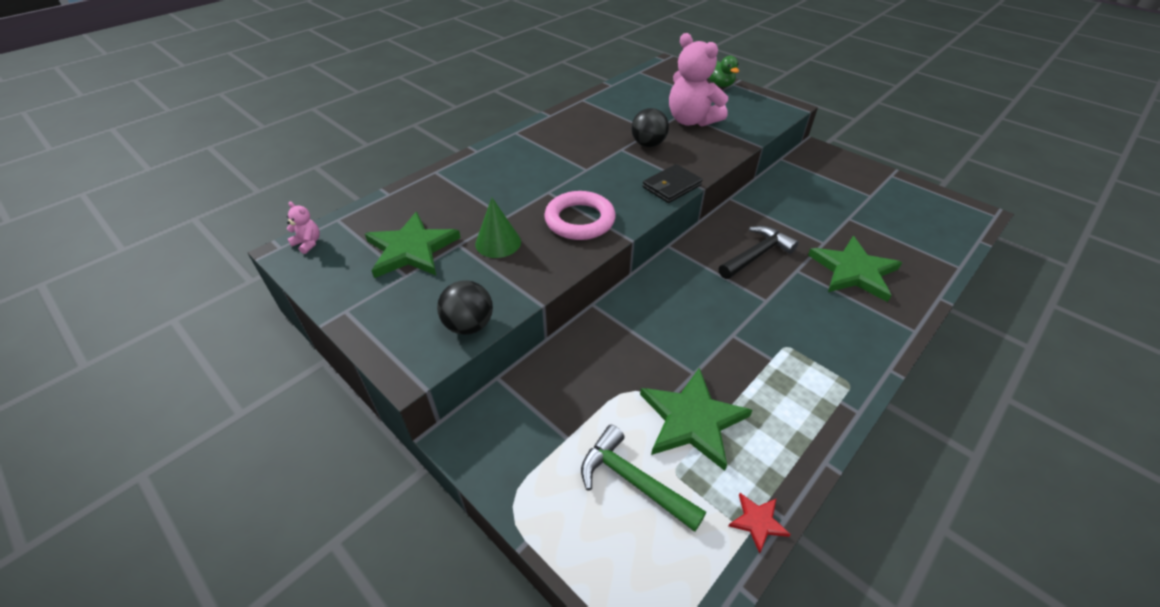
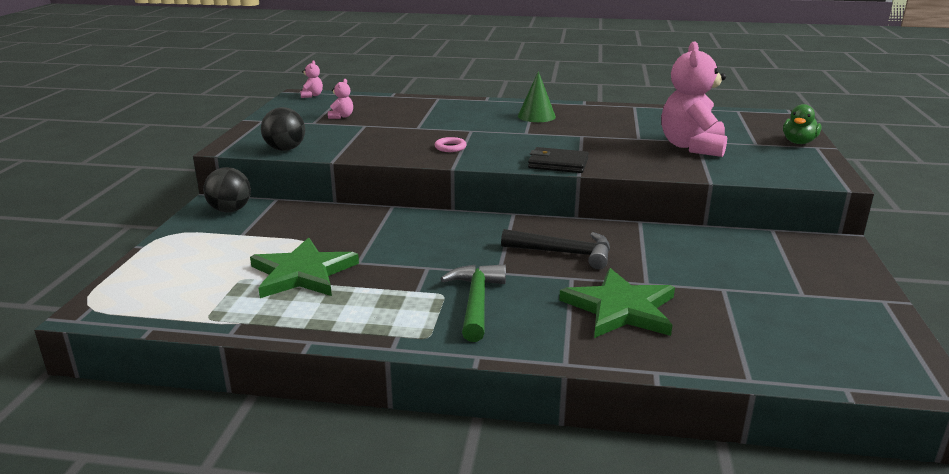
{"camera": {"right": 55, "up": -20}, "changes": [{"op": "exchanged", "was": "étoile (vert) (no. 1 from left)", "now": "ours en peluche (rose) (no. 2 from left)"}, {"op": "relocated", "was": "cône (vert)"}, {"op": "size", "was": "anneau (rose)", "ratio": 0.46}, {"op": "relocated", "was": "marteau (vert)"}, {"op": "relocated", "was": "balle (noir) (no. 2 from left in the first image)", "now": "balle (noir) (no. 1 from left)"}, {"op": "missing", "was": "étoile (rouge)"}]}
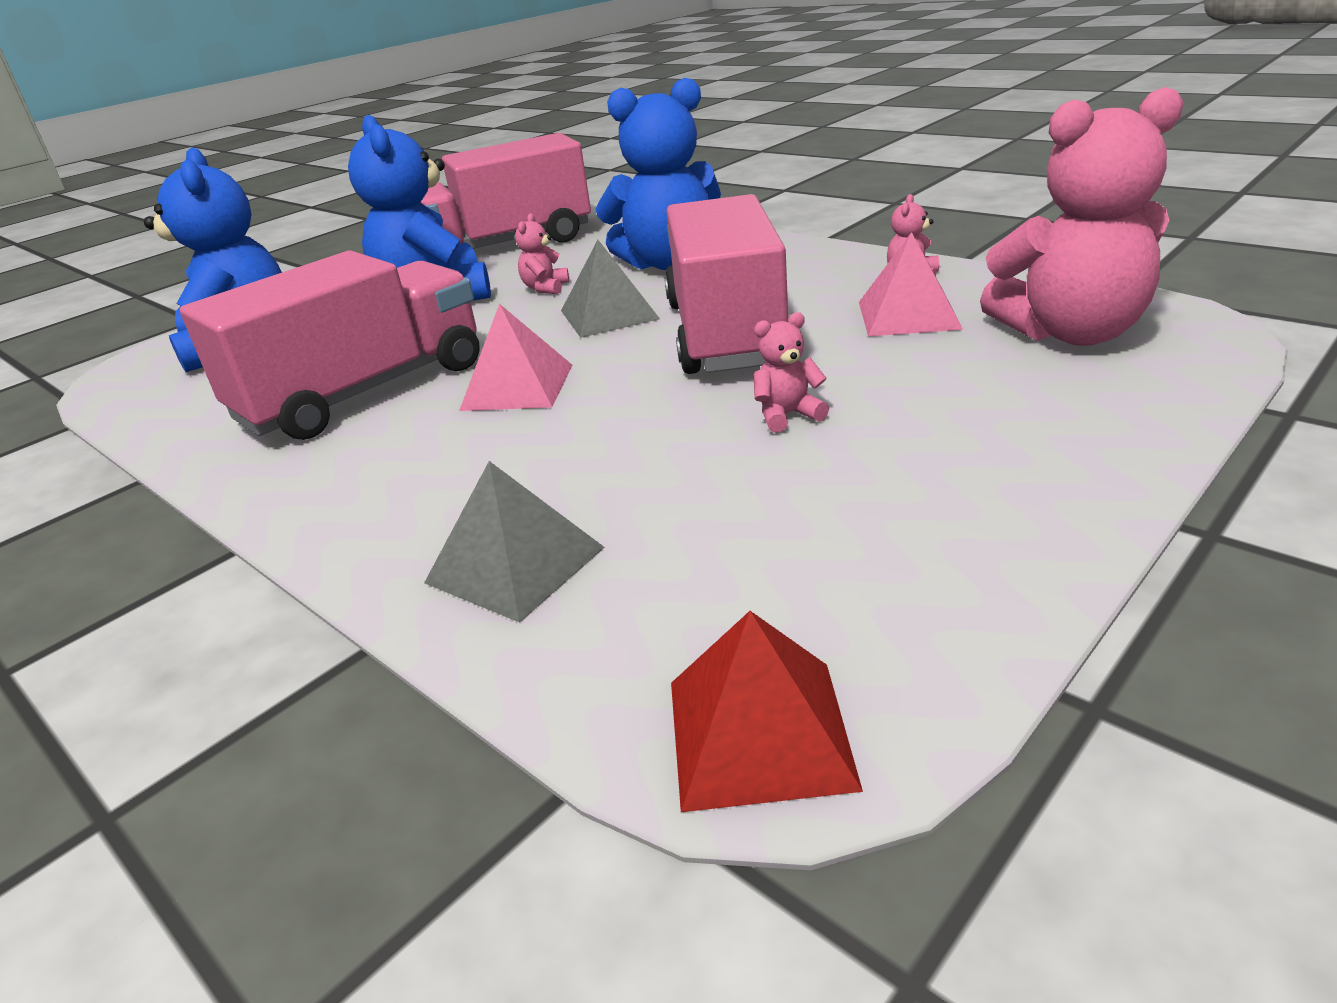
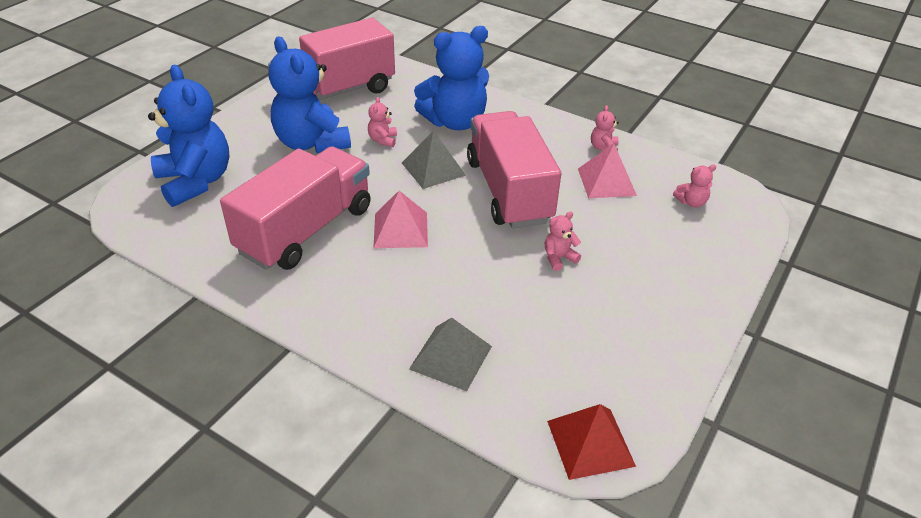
{"camera": {"right": -15, "up": 10}, "changes": [{"op": "size", "was": "ours en peluche (rose) (no. 4 from left)", "ratio": 0.41}]}
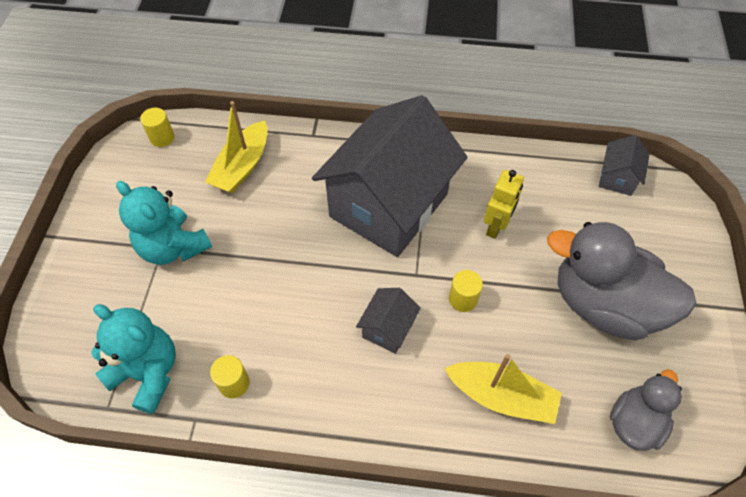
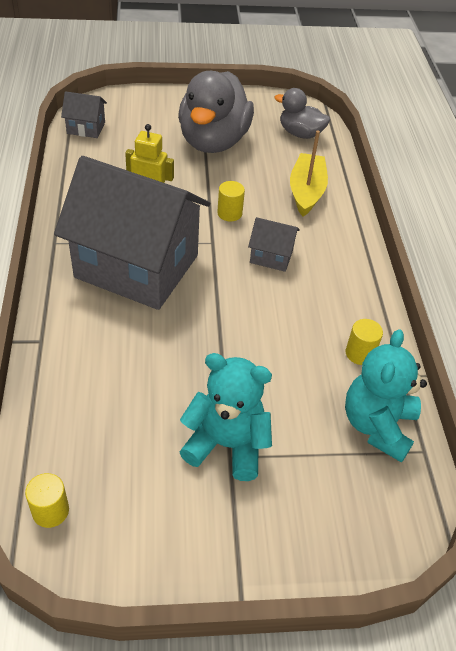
{"camera": {"right": -105, "up": -10}, "changes": [{"op": "spun", "was": "ours en peluche (turquoise) (no. 2 from left in the first image)", "clockwise": -105}, {"op": "missing", "was": "bateau (jaune) (no. 1 from left)"}]}
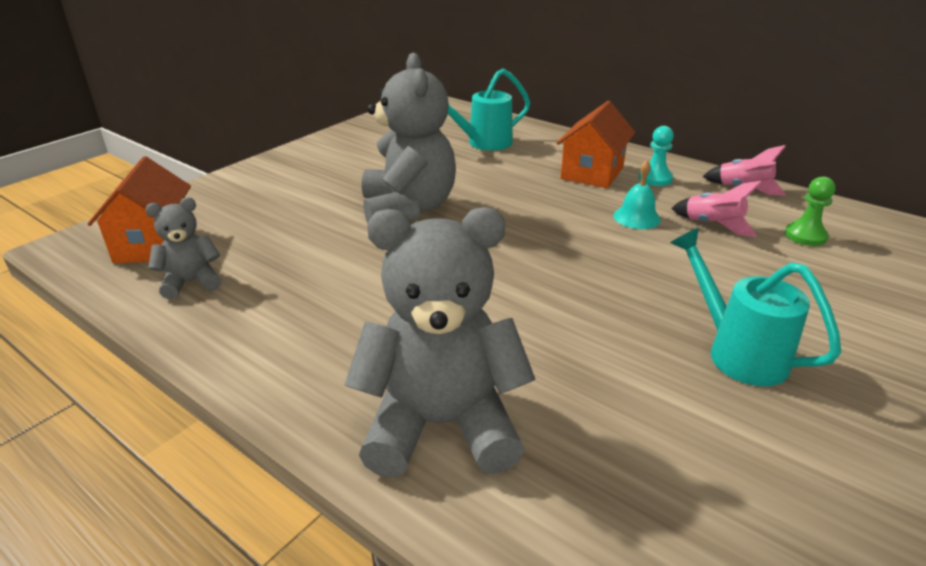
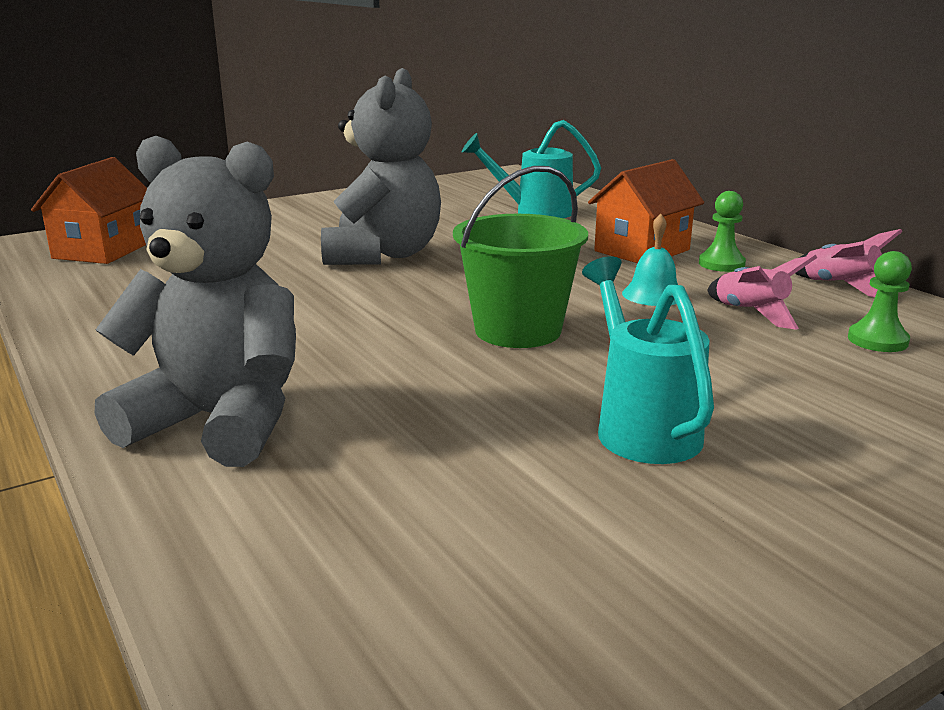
{"camera": {"right": 20, "up": -10}, "changes": [{"op": "missing", "was": "ours en peluche (gris) (no. 1 from left)"}, {"op": "colour", "was": "pion (turquoise)", "now": "pion (vert) (no. 1 from left)"}, {"op": "appeared", "now": "seau (vert)"}]}
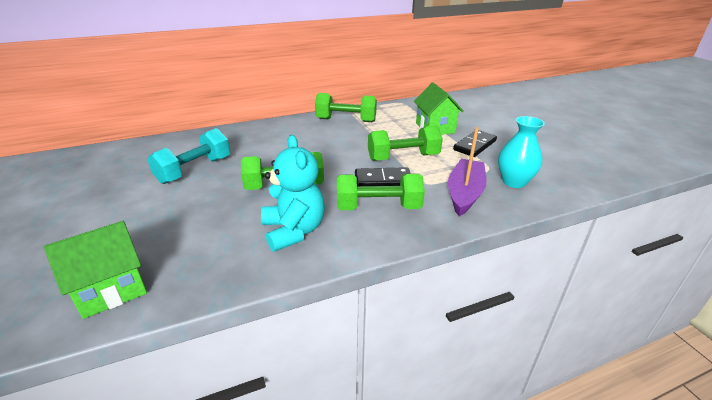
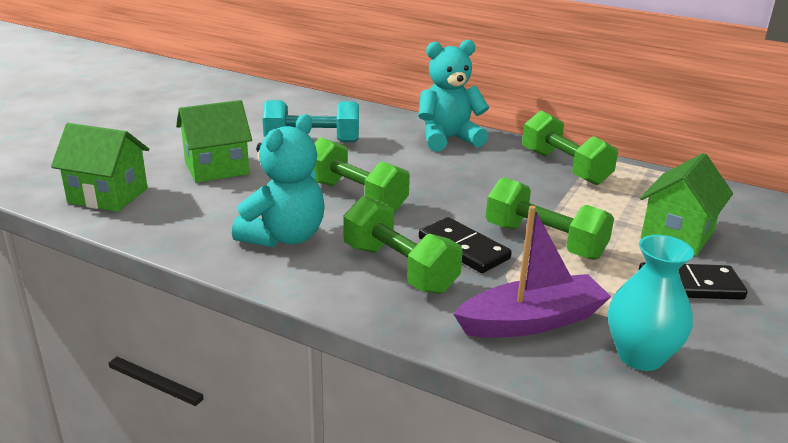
{"camera": {"right": 50, "up": -5}, "changes": [{"op": "appeared", "now": "maison (vert) (no. 2 from left)"}, {"op": "appeared", "now": "ours en peluche (turquoise) (no. 2 from left)"}]}
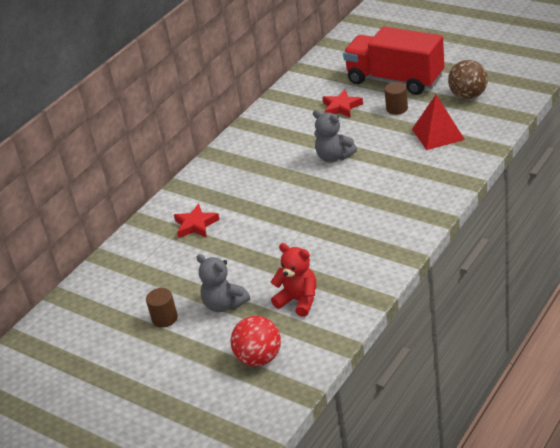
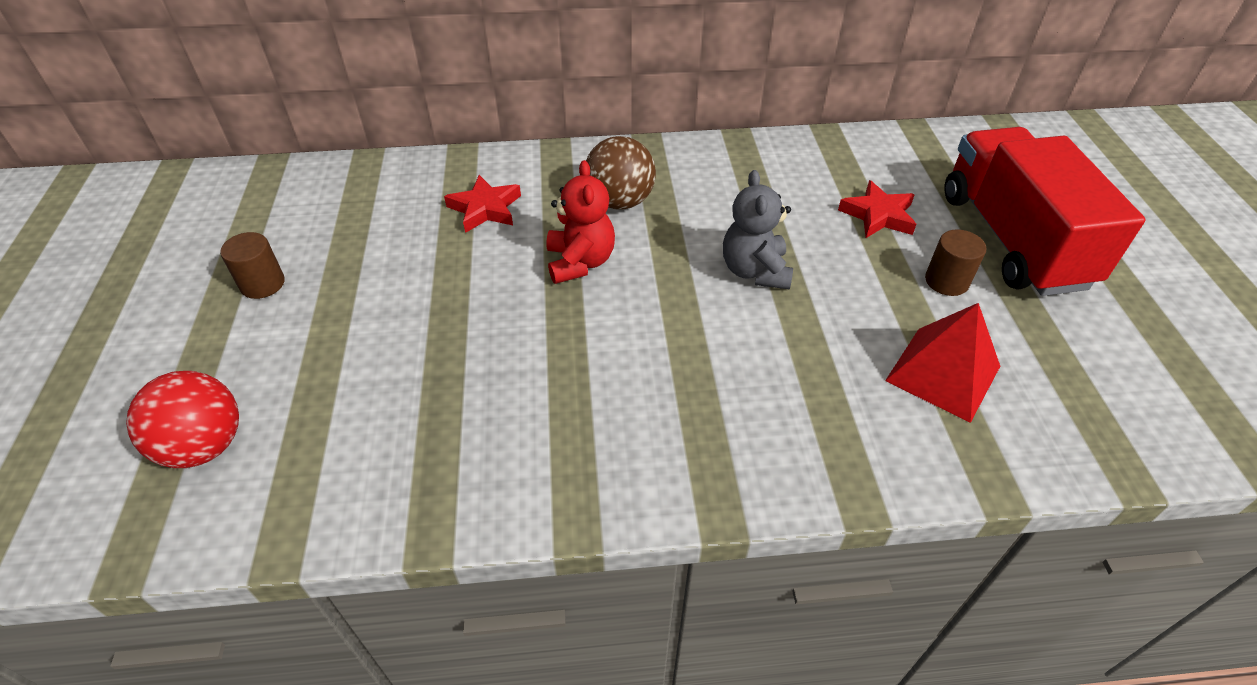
{"camera": {"right": 45, "up": 10}, "changes": [{"op": "missing", "was": "ours en peluche (gris) (no. 1 from left)"}, {"op": "relocated", "was": "ours en peluche (rouge)"}, {"op": "relocated", "was": "balle (marron)"}]}
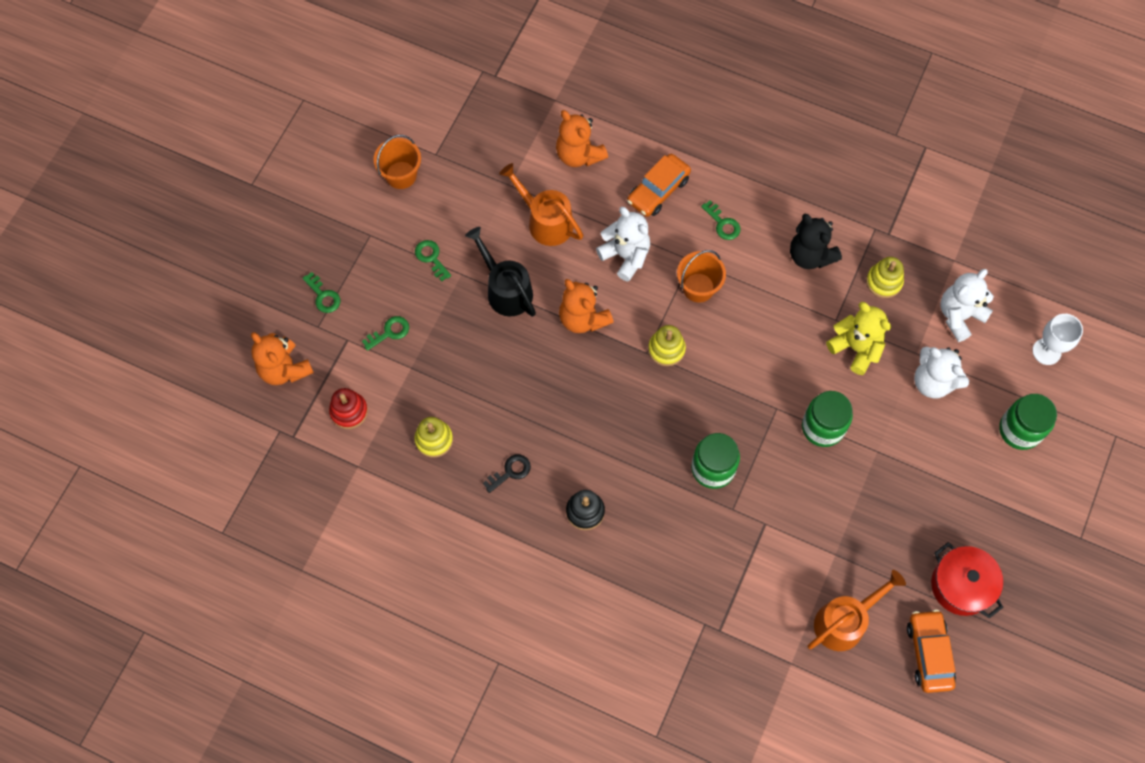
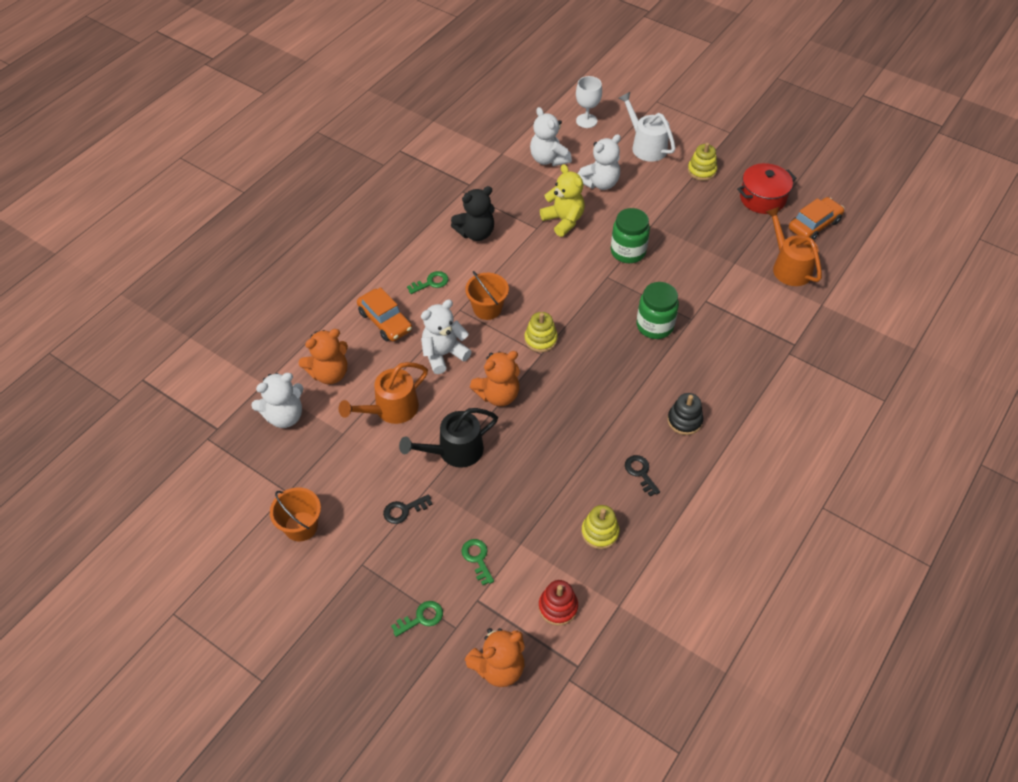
{"camera": {"right": -80, "up": -15}, "changes": [{"op": "colour", "was": "clé (vert) (no. 3 from left)", "now": "clé (noir) (no. 1 from left)"}, {"op": "spun", "was": "ours en peluche (jaune)", "clockwise": 90}, {"op": "relocated", "was": "jouet à empiler (jaune) (no. 3 from left)"}, {"op": "spun", "was": "voiture (orange) (no. 2 from left)", "clockwise": 135}, {"op": "exchanged", "was": "bocal (vert) (no. 3 from left)", "now": "arrosoir (blanc)"}, {"op": "appeared", "now": "ours en peluche (blanc) (no. 1 from left)"}]}
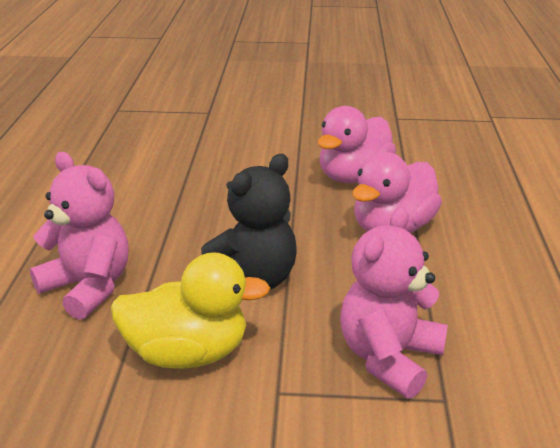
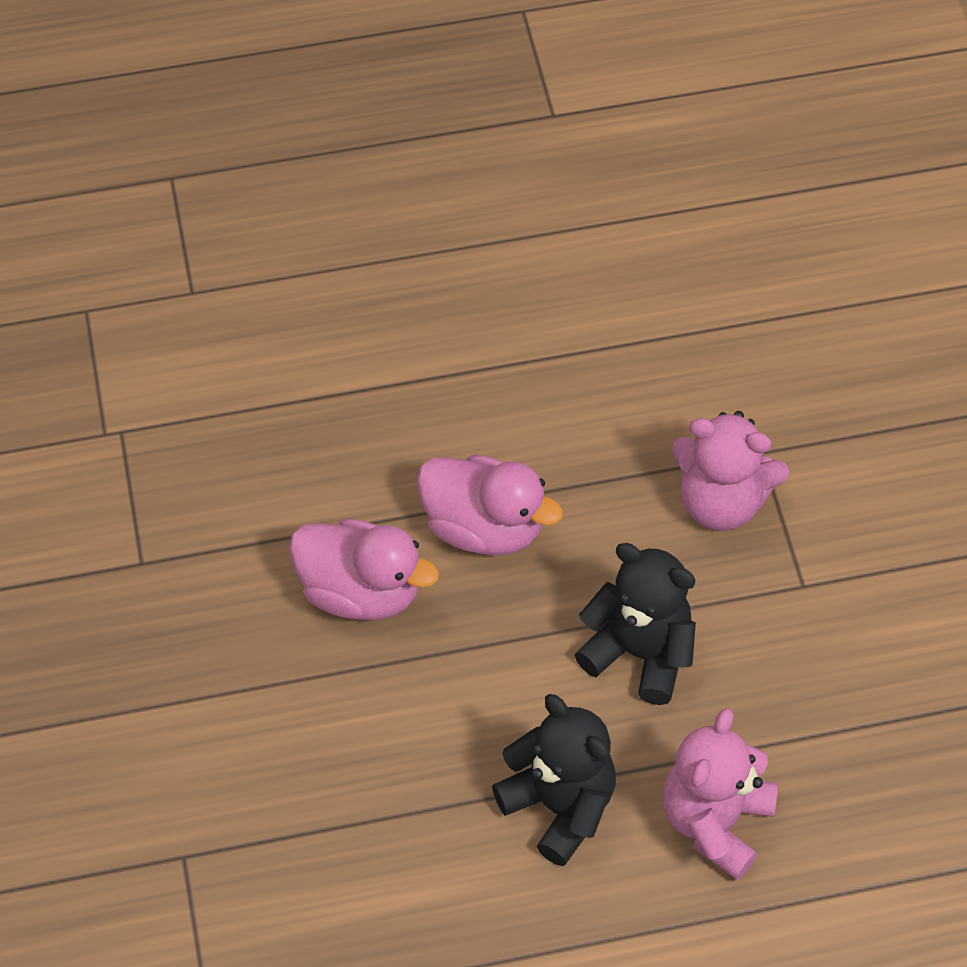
{"camera": {"right": -105, "up": 25}, "changes": [{"op": "missing", "was": "canard (jaune)"}, {"op": "appeared", "now": "ours en peluche (noir) (no. 1 from left)"}]}
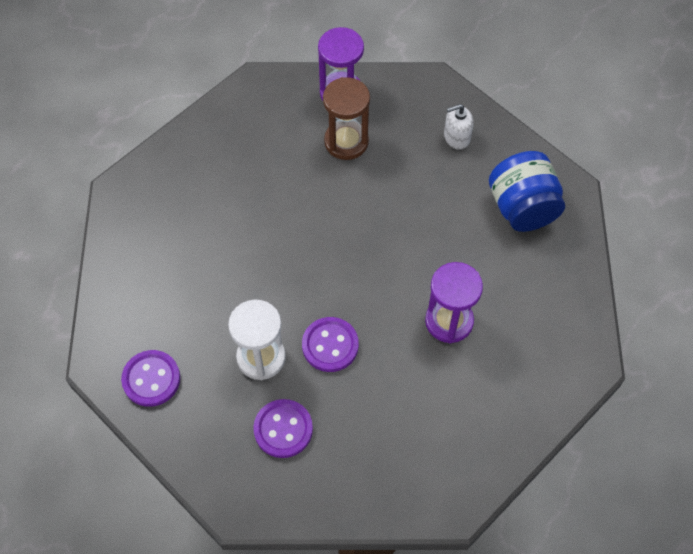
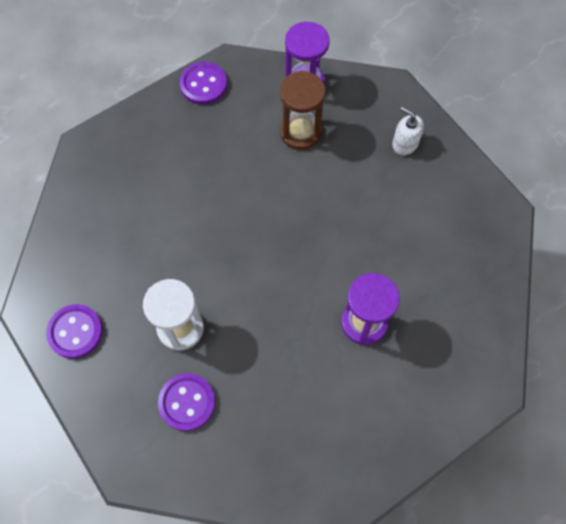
{"camera": {"right": 10, "up": 5}, "changes": [{"op": "relocated", "was": "bouton (violet) (no. 3 from left)"}, {"op": "spun", "was": "distributeur de savon (blanc)", "clockwise": 45}, {"op": "missing", "was": "bocal (bleu)"}]}
